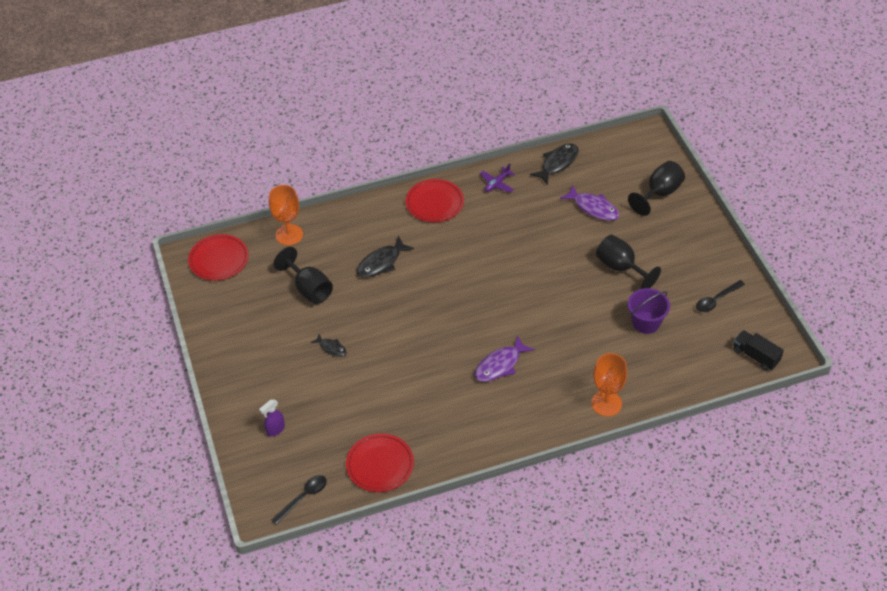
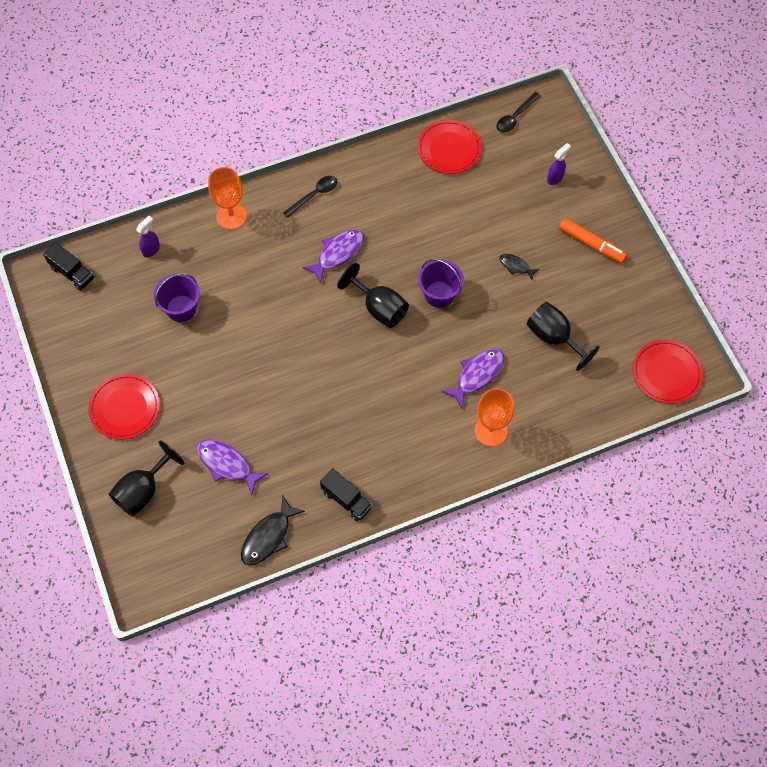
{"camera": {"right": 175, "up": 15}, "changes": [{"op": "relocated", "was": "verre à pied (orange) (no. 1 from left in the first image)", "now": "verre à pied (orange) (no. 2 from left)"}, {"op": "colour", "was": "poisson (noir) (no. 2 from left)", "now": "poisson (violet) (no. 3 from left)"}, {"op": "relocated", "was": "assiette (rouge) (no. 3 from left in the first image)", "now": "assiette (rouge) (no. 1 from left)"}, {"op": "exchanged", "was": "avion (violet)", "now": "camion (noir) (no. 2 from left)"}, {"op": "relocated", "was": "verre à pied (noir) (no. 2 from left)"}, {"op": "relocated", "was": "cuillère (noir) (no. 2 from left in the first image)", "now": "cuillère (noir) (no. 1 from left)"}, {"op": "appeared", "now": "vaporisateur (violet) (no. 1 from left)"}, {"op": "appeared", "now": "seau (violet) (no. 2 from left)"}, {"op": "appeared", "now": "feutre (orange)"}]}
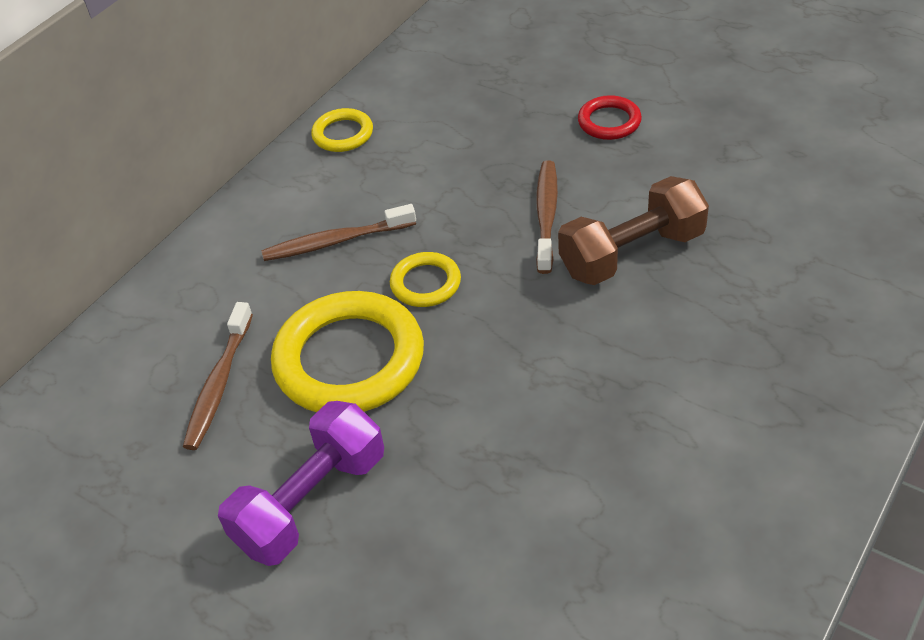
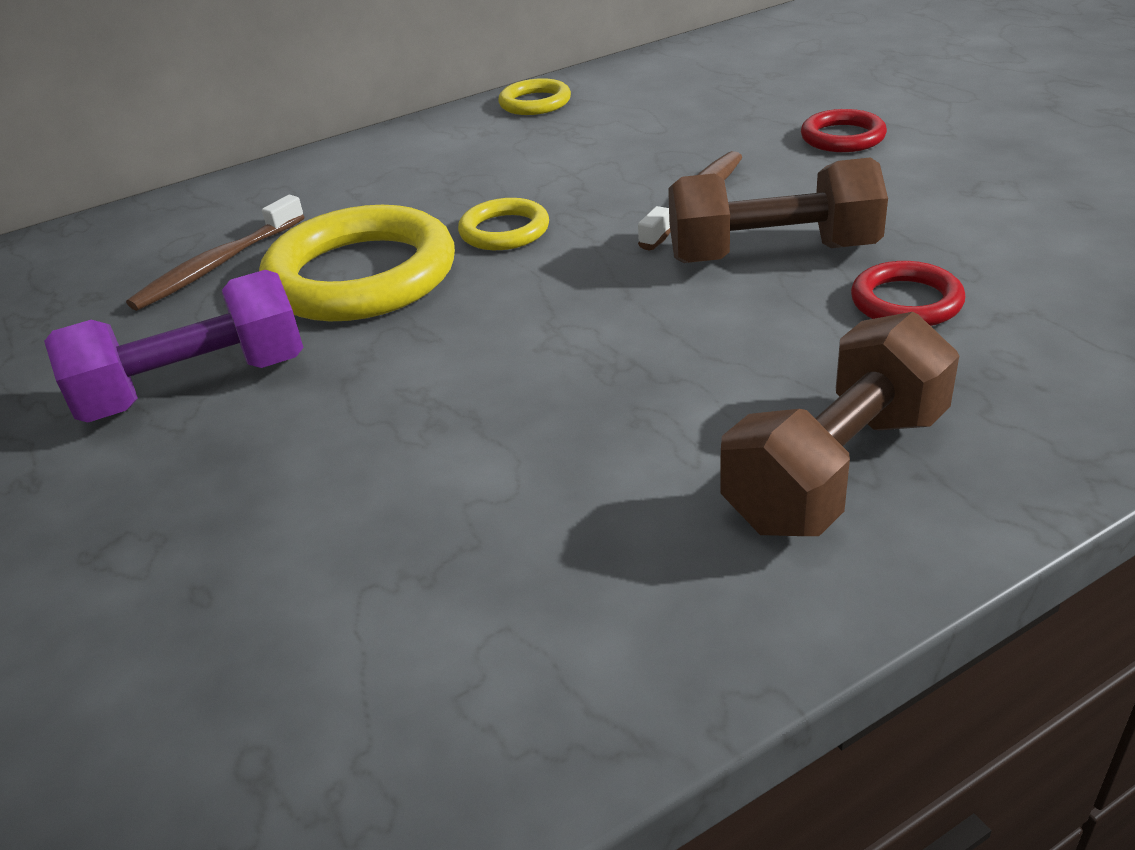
{"camera": {"right": 25, "up": -10}, "changes": [{"op": "missing", "was": "brosse à dents (marron) (no. 2 from left)"}, {"op": "appeared", "now": "haltère (marron) (no. 2 from left)"}, {"op": "appeared", "now": "anneau (rouge) (no. 2 from left)"}]}
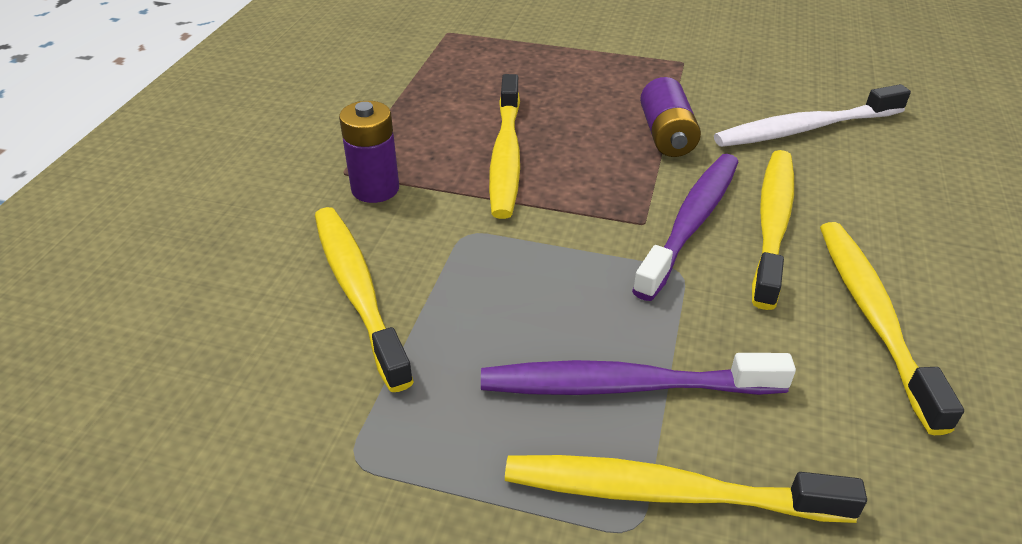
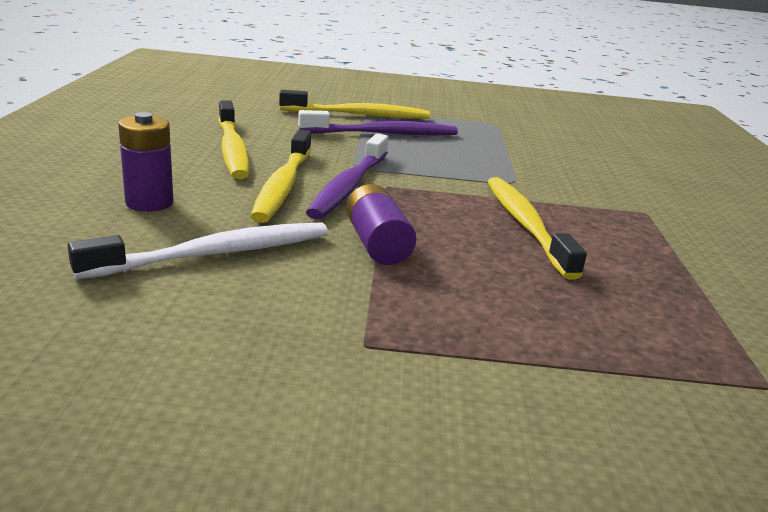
{"camera": {"right": 165, "up": -15}, "changes": [{"op": "missing", "was": "brosse à dents (jaune) (no. 1 from left)"}, {"op": "relocated", "was": "pile (violet) (no. 1 from left)"}]}
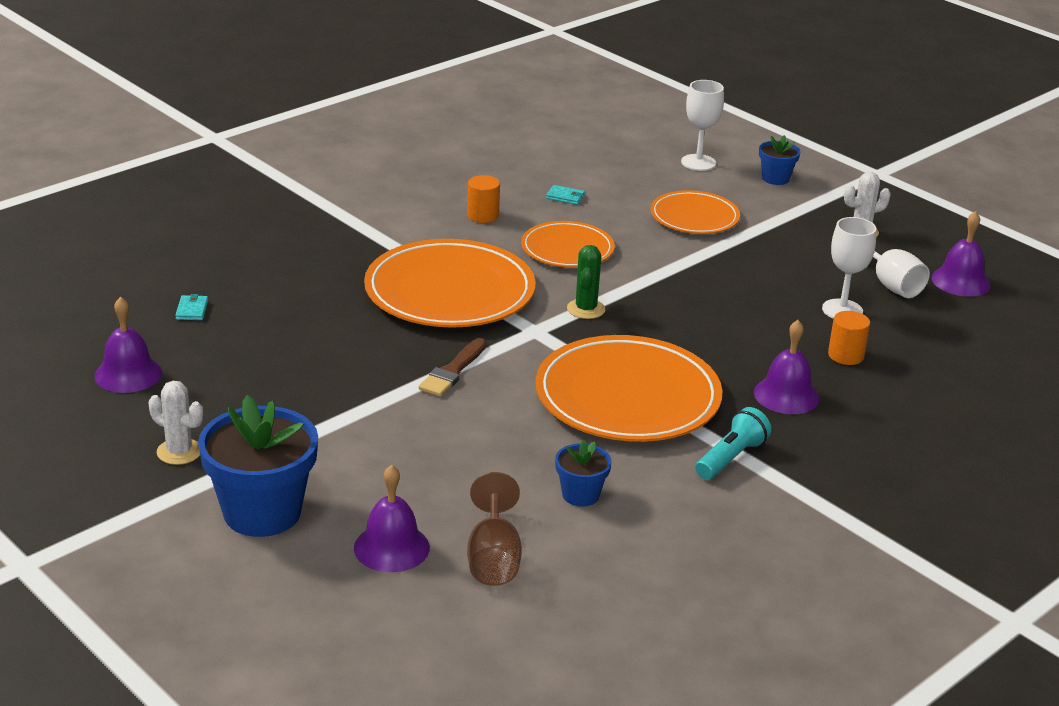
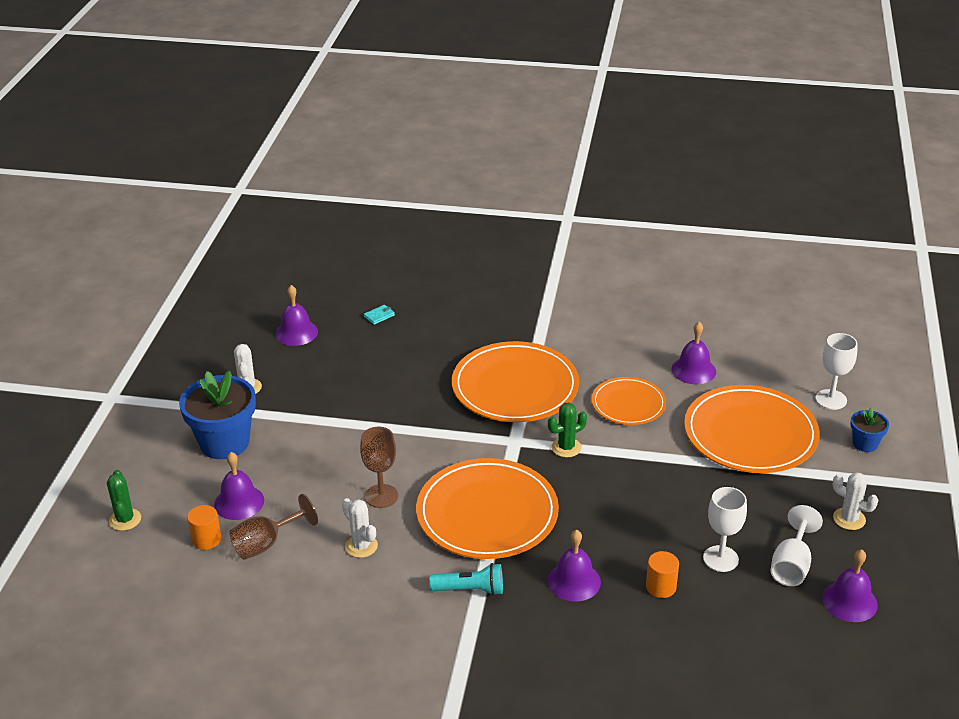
{"camera": {"right": 55, "up": 5}, "changes": [{"op": "missing", "was": "pinceau (marron)"}, {"op": "relocated", "was": "cylindre (orange) (no. 1 from left)"}, {"op": "exchanged", "was": "portefeuille (turquoise) (no. 2 from left)", "now": "cloche (violet) (no. 4 from left)"}, {"op": "exchanged", "was": "pot de fleurs (bleu) (no. 2 from left)", "now": "cactus (blanc) (no. 2 from left)"}, {"op": "size", "was": "assiette (orange) (no. 4 from left)", "ratio": 1.74}, {"op": "appeared", "now": "cactus (vert) (no. 1 from left)"}, {"op": "appeared", "now": "verre à pied (marron) (no. 2 from left)"}]}
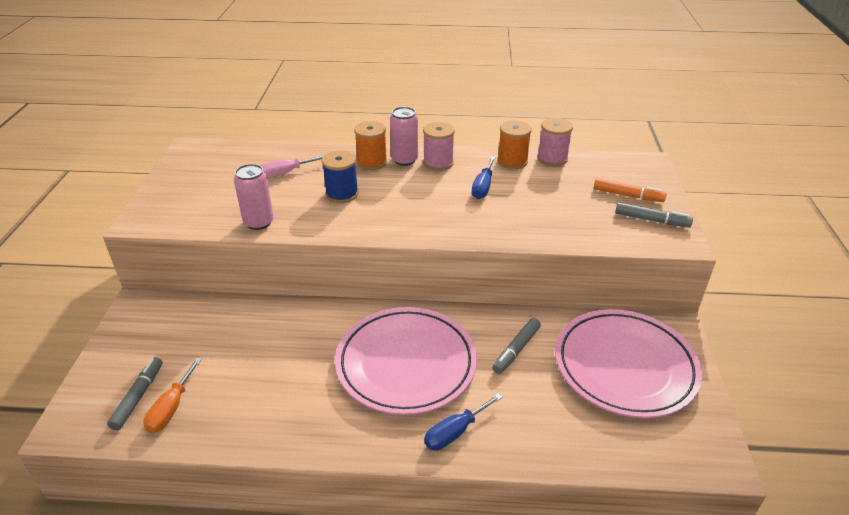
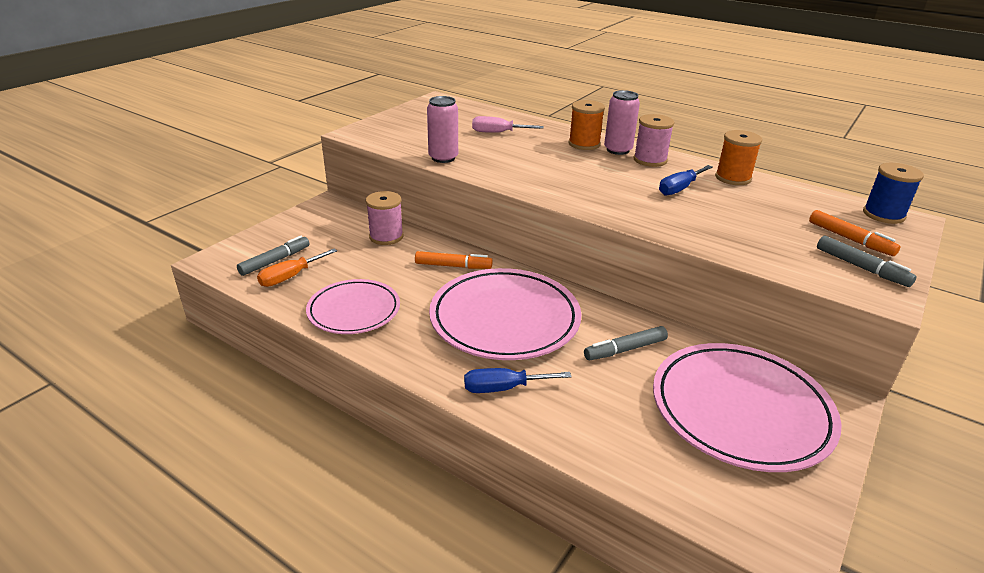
{"camera": {"right": 30, "up": -5}, "changes": [{"op": "relocated", "was": "bobine (bleu)"}, {"op": "relocated", "was": "bobine (rose) (no. 2 from left in the first image)", "now": "bobine (rose) (no. 1 from left)"}, {"op": "appeared", "now": "assiette (rose) (no. 1 from left)"}, {"op": "appeared", "now": "feutre (orange) (no. 1 from left)"}]}
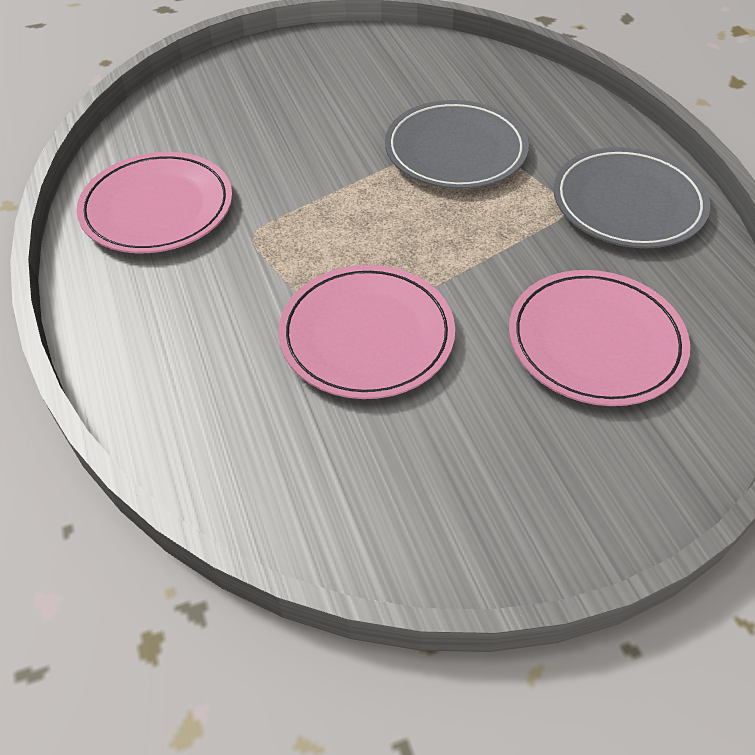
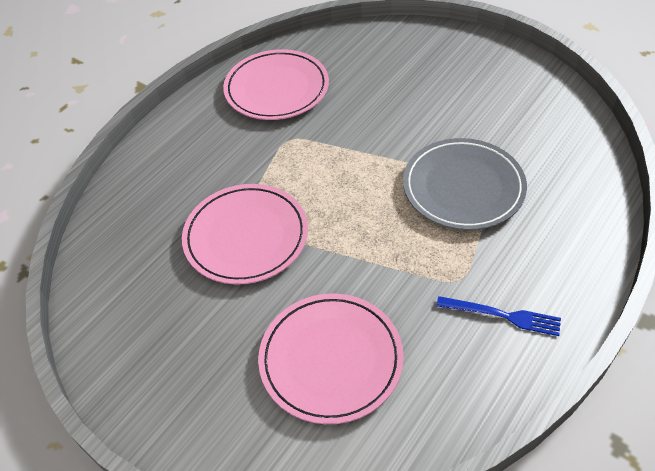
{"camera": {"right": 60, "up": 0}, "changes": [{"op": "exchanged", "was": "assiette (gris) (no. 2 from left)", "now": "fourchette (bleu)"}]}
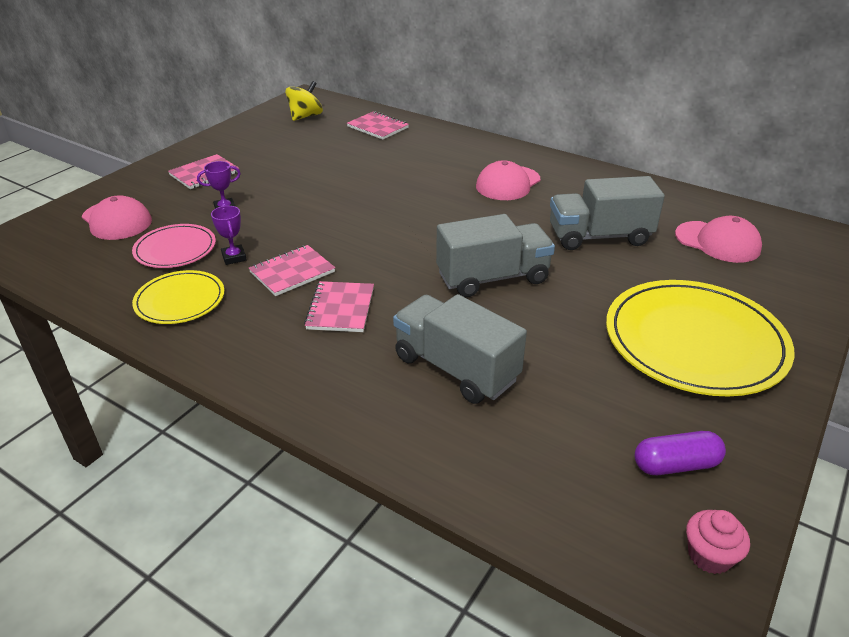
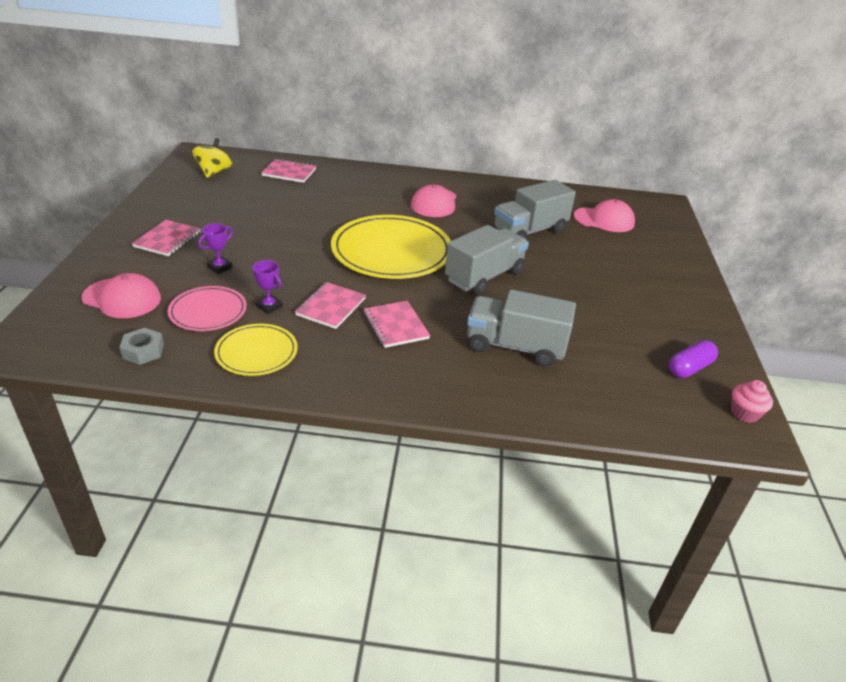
{"camera": {"right": -30, "up": 0}, "changes": [{"op": "relocated", "was": "assiette (jaune) (no. 2 from left)"}, {"op": "appeared", "now": "écrou (gris)"}]}
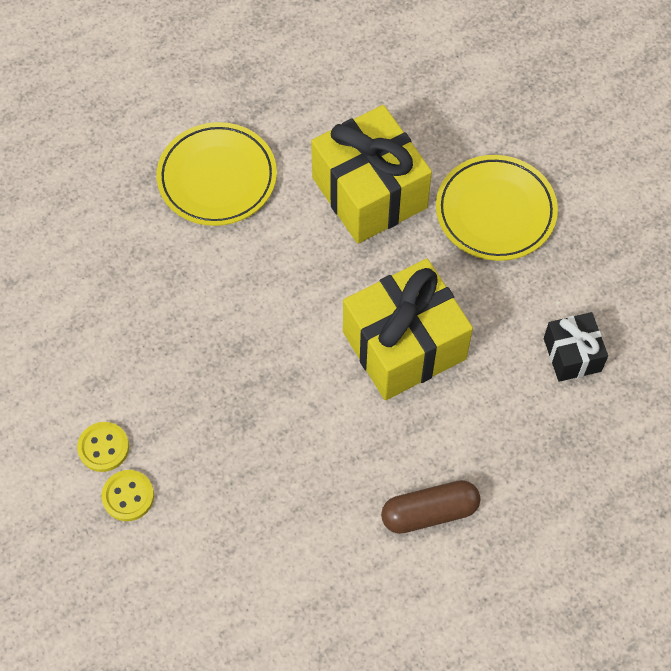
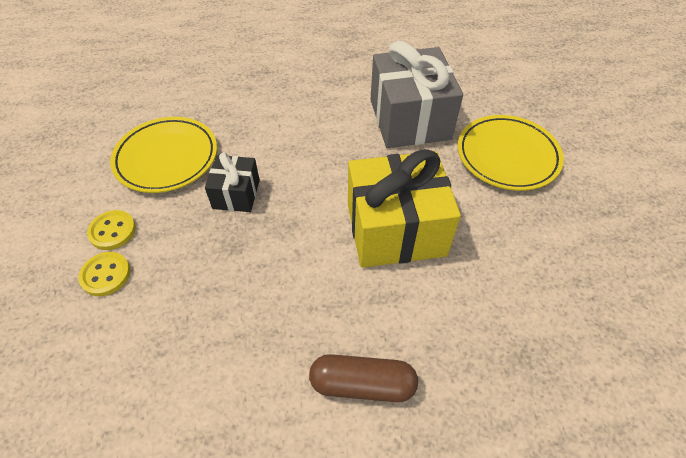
{"camera": {"right": 20, "up": -10}, "changes": [{"op": "relocated", "was": "assiette (jaune) (no. 1 from left)"}, {"op": "colour", "was": "cadeau (jaune) (no. 1 from left)", "now": "cadeau (gris)"}, {"op": "relocated", "was": "cadeau (noir)"}]}
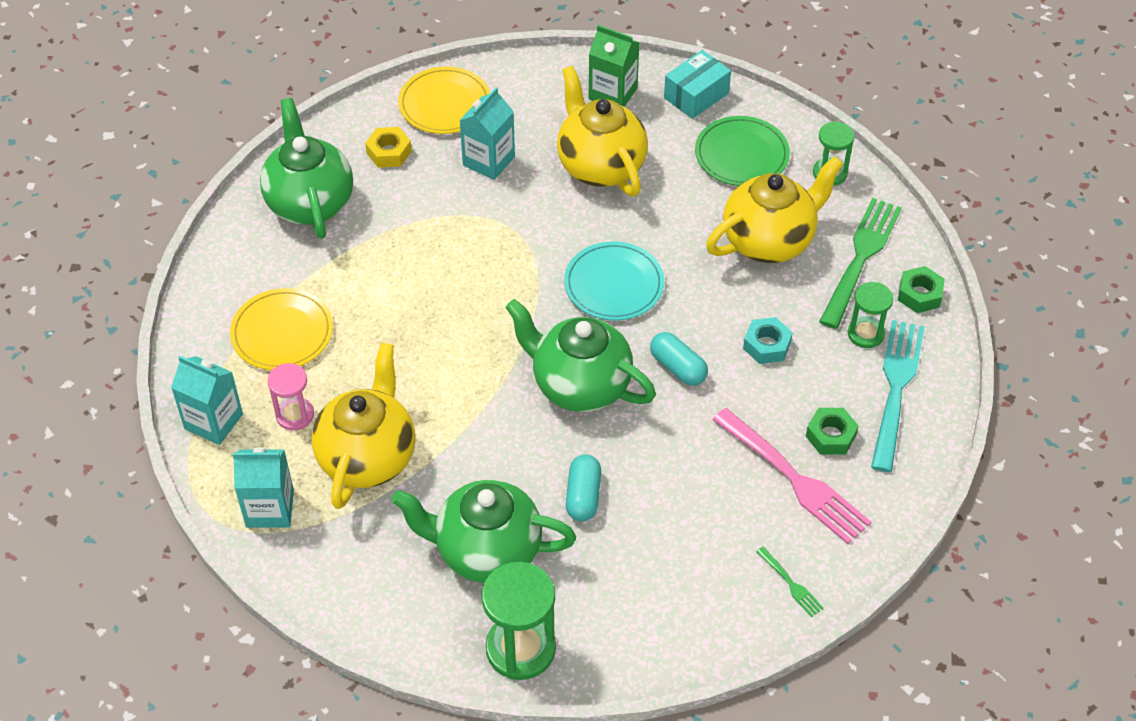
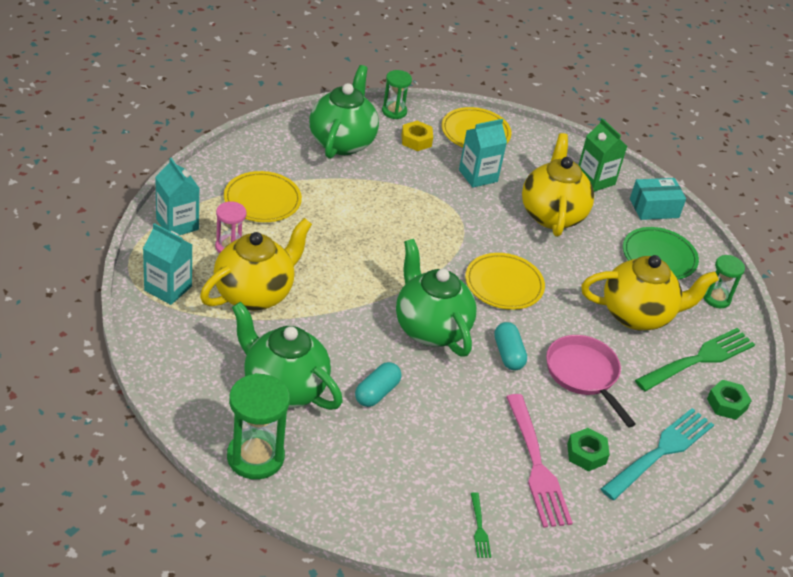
{"camera": {"right": 25, "up": -10}, "changes": [{"op": "colour", "was": "assiette (turquoise)", "now": "assiette (jaune) (no. 3 from left)"}, {"op": "exchanged", "was": "écrou (turquoise)", "now": "poêle (rose)"}, {"op": "relocated", "was": "sablier (vert) (no. 3 from left in the first image)", "now": "sablier (vert) (no. 2 from left)"}]}
